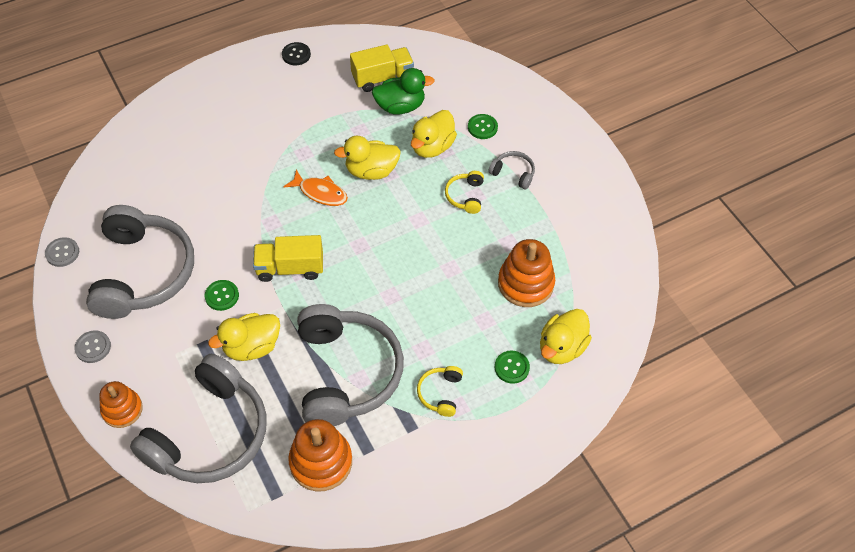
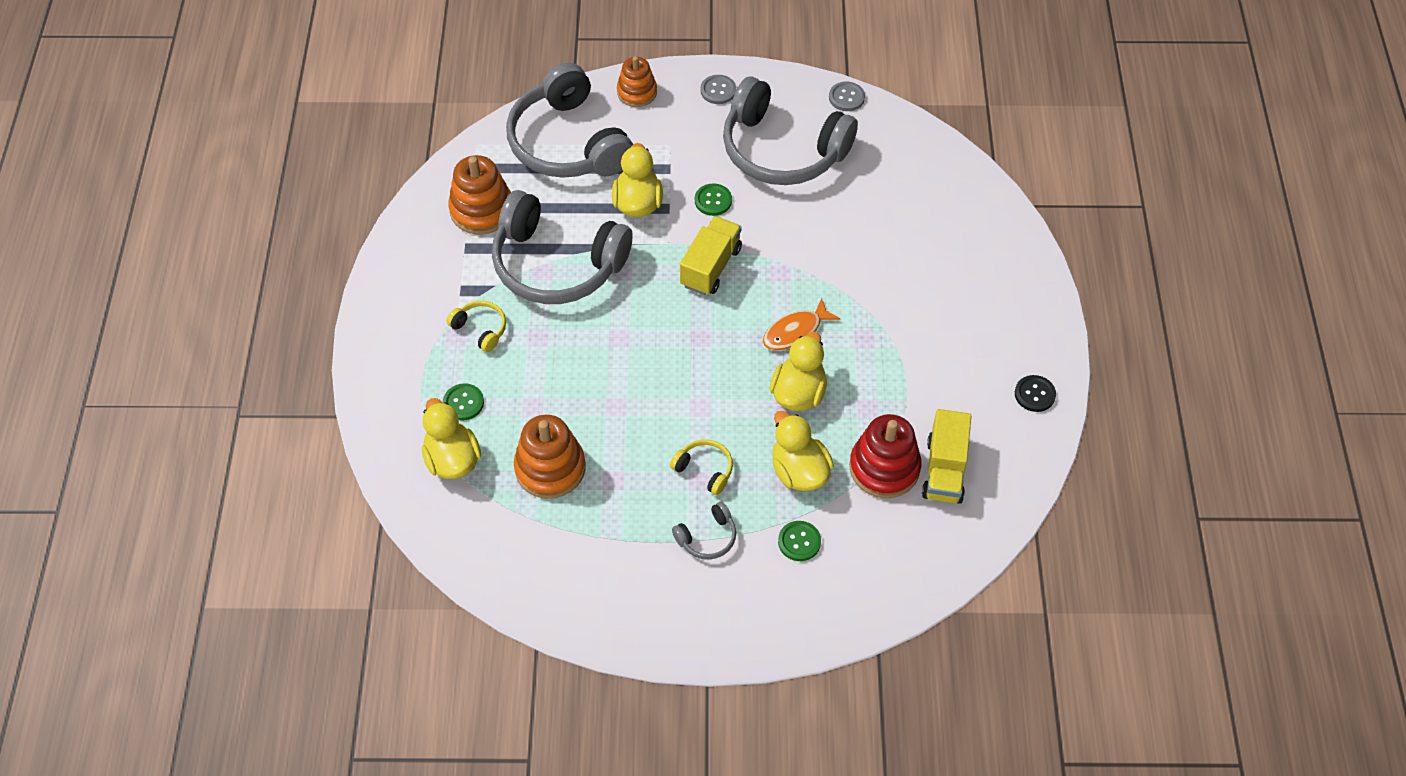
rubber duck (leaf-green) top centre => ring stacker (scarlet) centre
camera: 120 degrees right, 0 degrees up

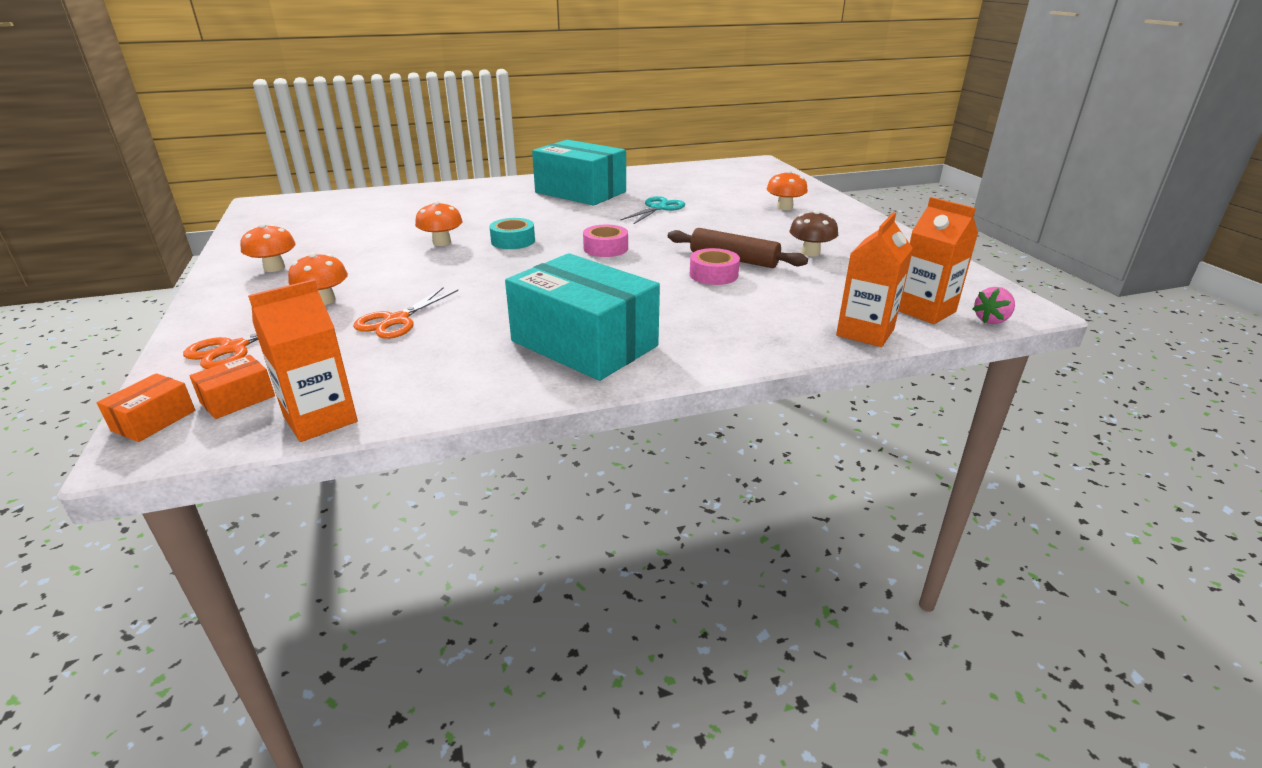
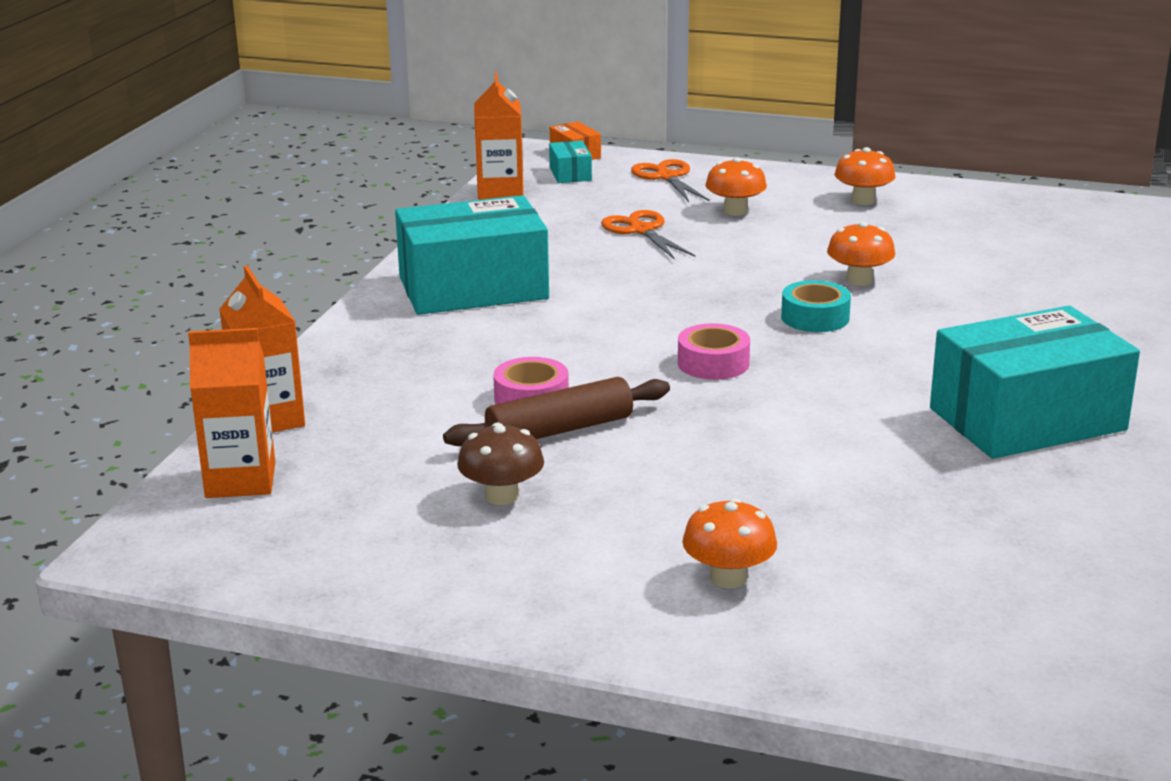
scissors (teal) top centre => nothing
toy strawberry (rosy) middle right => nothing
package (orange) (no. 2 from left) middle left => package (teal) (no. 2 from left) top centre
camera: 125 degrees right, 5 degrees down

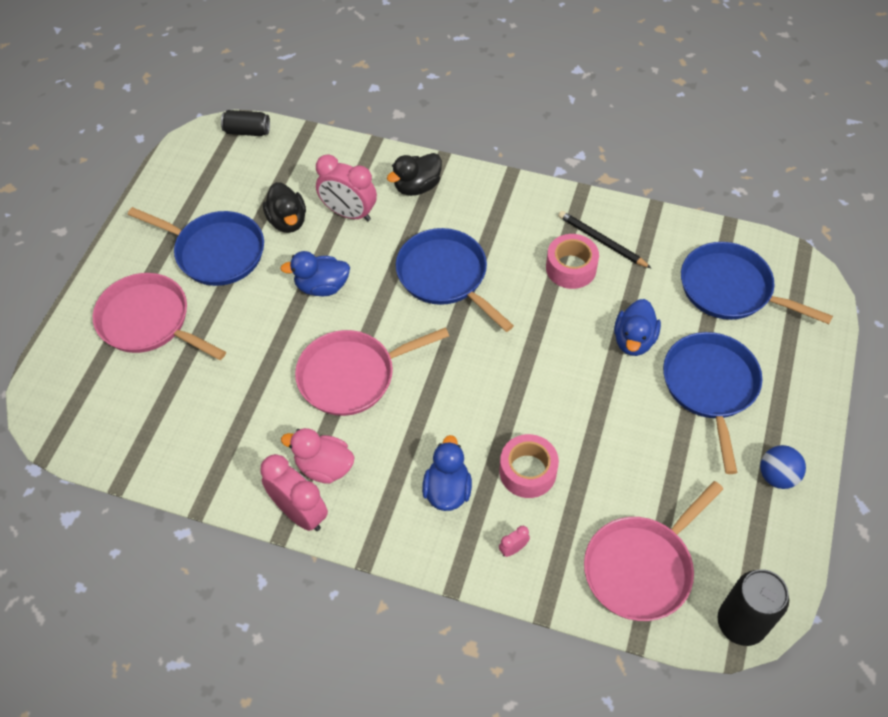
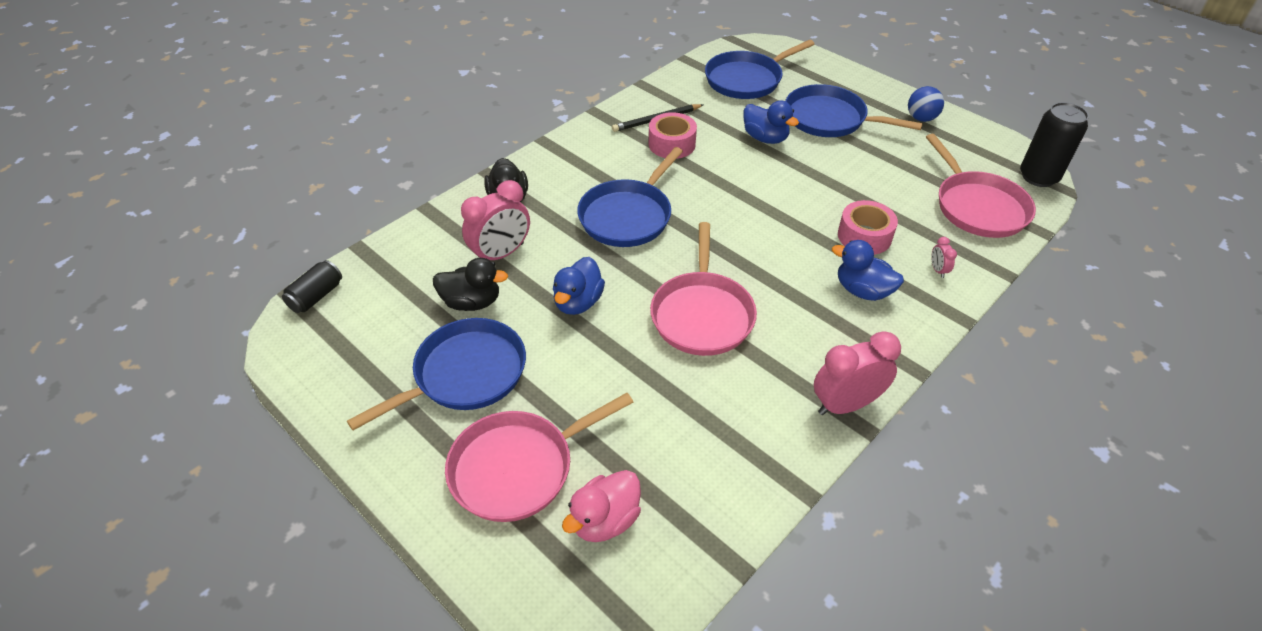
frying pan (cobalt) (no. 2 from left) centre => frying pan (cobalt) (no. 2 from left) top centre, 45 degrees counterclockwise
rubber duck (rosy) centre => rubber duck (rosy) bottom centre, relocated
camera: 65 degrees left, 10 degrees down

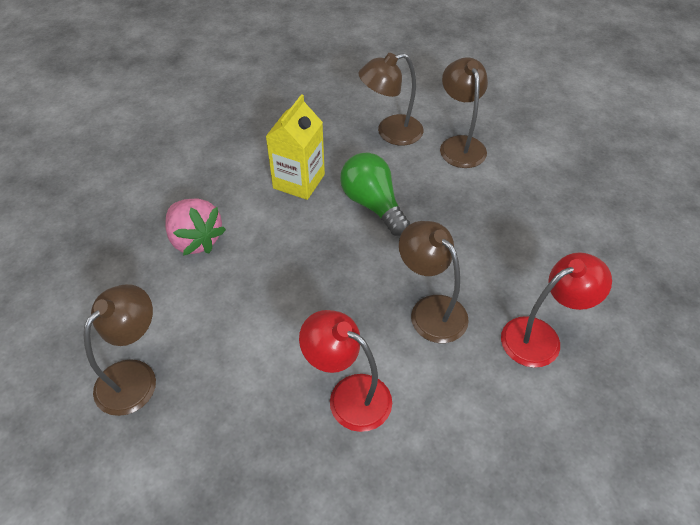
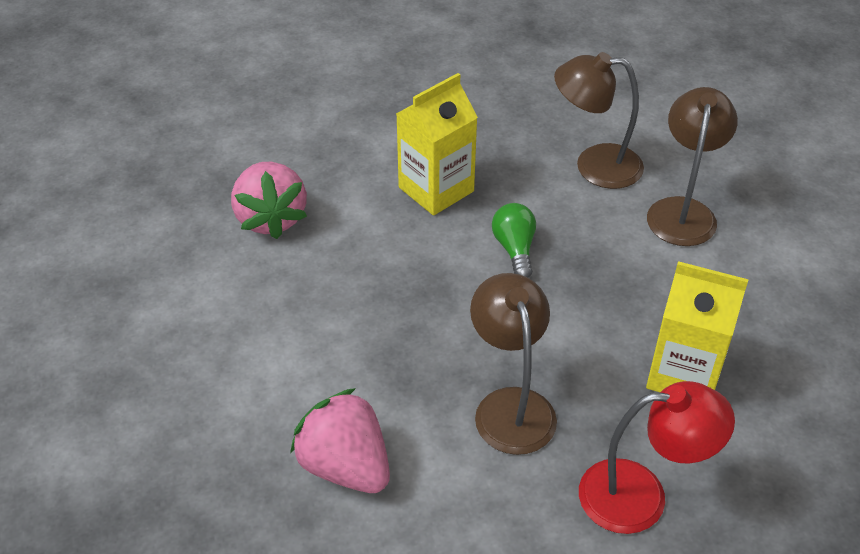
bulb (leaf-green) centre, x0.62
lamp (russet) (no. 1 from left) bottom left => nothing
lamp (scarlet) (no. 1 from left) bottom centre => toy strawberry (rosy) (no. 2 from left) bottom centre
nothing => juice carton (bright yellow) (no. 2 from left) middle right
camera: 25 degrees right, 5 degrees down

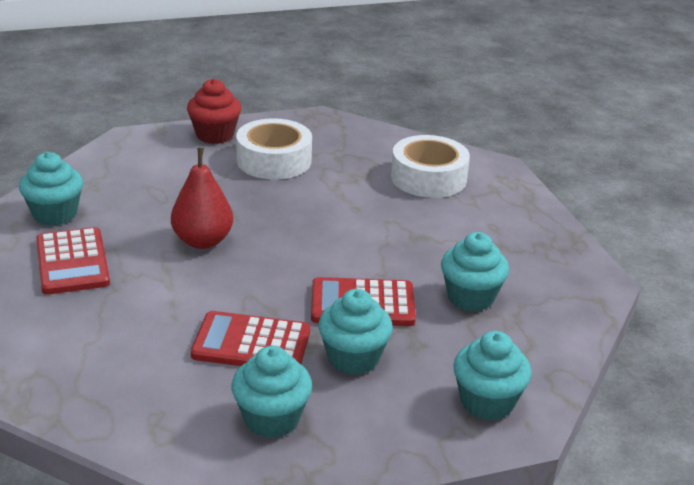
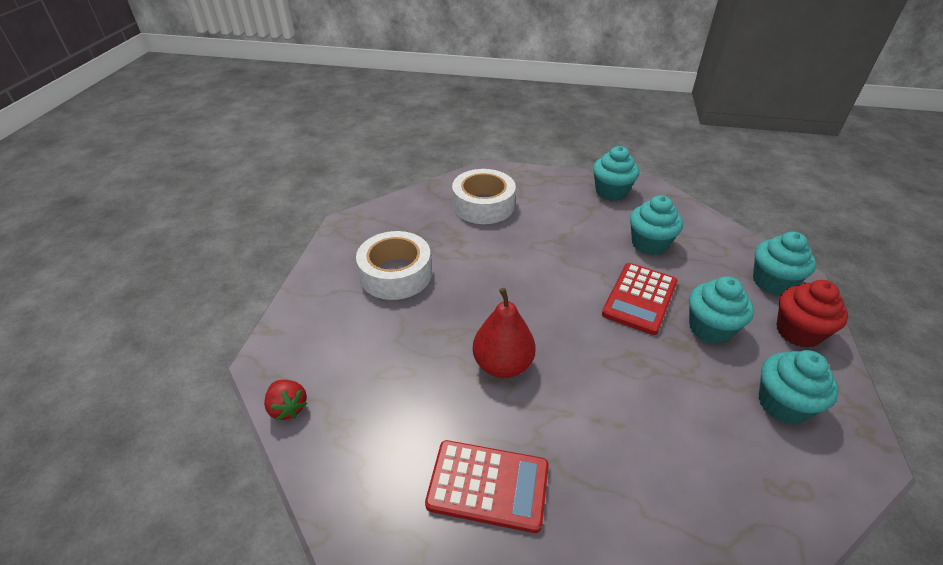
cupcake (scarlet) top left => cupcake (scarlet) middle right, relocated
cupcake (teal) (no. 1 from left) middle left => cupcake (teal) (no. 1 from left) top centre, relocated
adding machine (scarlet) (no. 2 from left) bottom centre => nothing
nothing => toy strawberry (scarlet) bottom left
camera: 60 degrees left, 10 degrees up

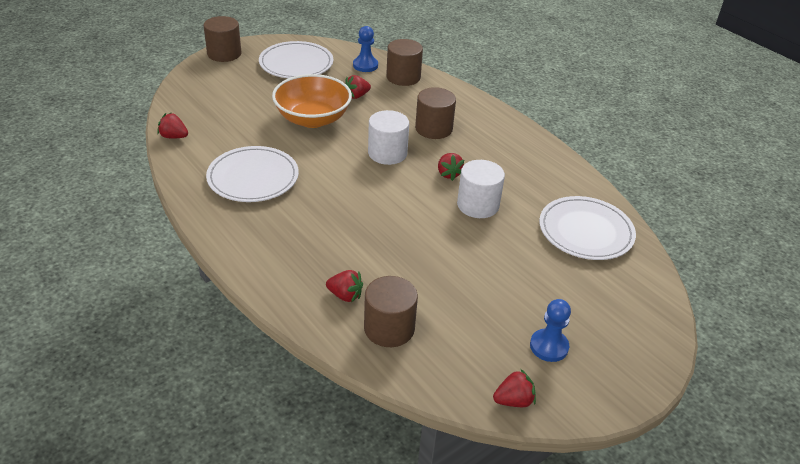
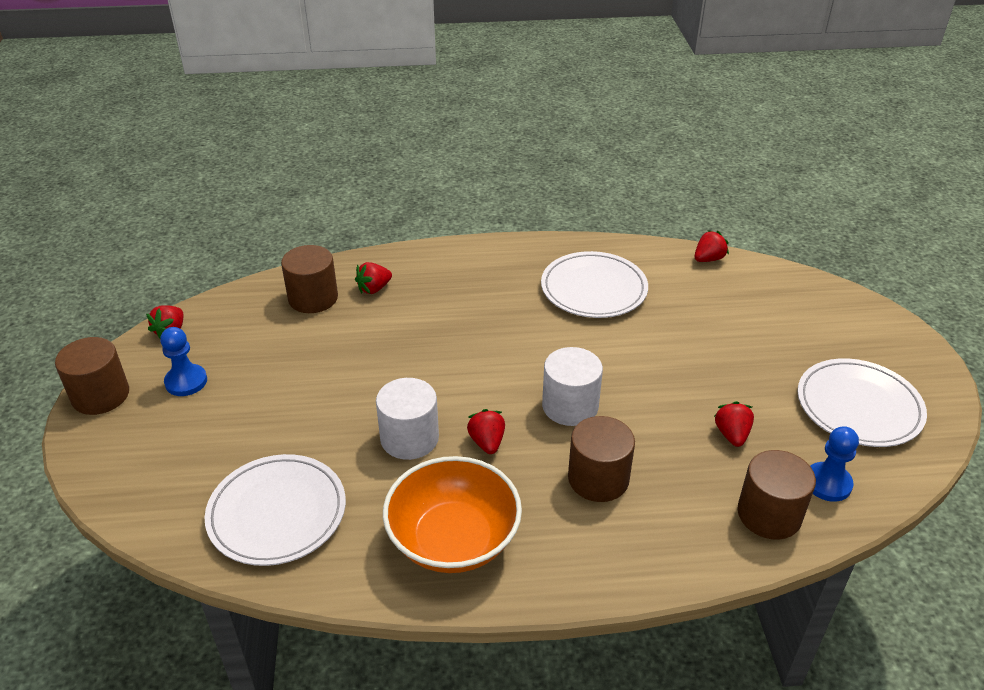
cylinder (russet) (no. 1 from left) top left => cylinder (russet) (no. 1 from left) middle left, relocated
deep dish (orange) top centre => deep dish (orange) bottom centre, relocated
toy strawberry (scarlet) (no. 4 from left in the first image) centre => toy strawberry (scarlet) (no. 3 from left) centre, 60 degrees clockwise
camera: 125 degrees right, 0 degrees up

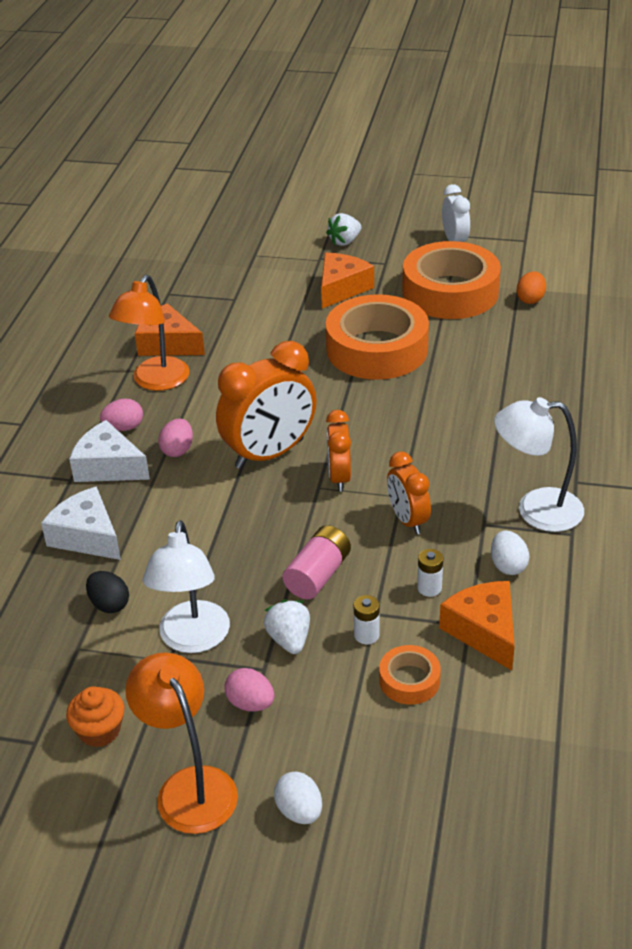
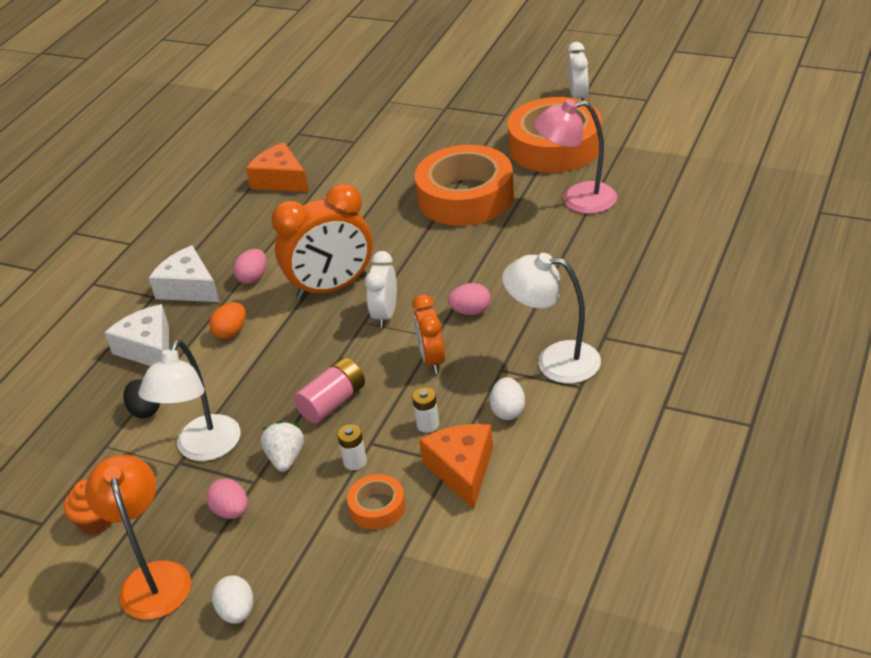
toy strawberry (snow-white) (no. 2 from left) top centre => nothing
cheese wedge (orange) (no. 2 from left) top centre => nothing
toy egg (orange) top right => toy egg (orange) middle left, relocated
lamp (orange) (no. 1 from left) middle left => nothing
toy egg (rosy) (no. 1 from left in the first image) middle left => toy egg (rosy) (no. 3 from left) centre, relocated
bedside clock (orange) (no. 2 from left) centre => bedside clock (snow-white) (no. 1 from left) centre
nothing => lamp (rosy) top centre
camera: 15 degrees right, 0 degrees up

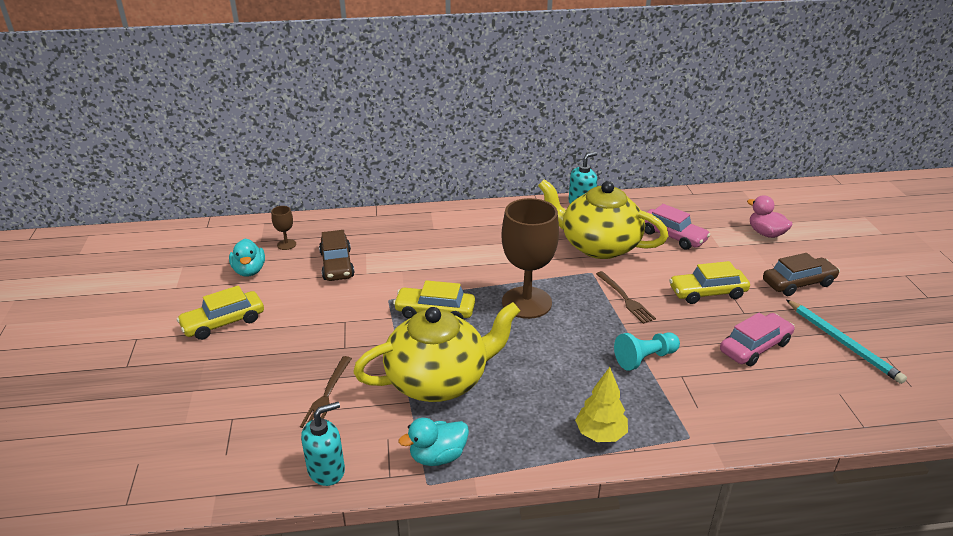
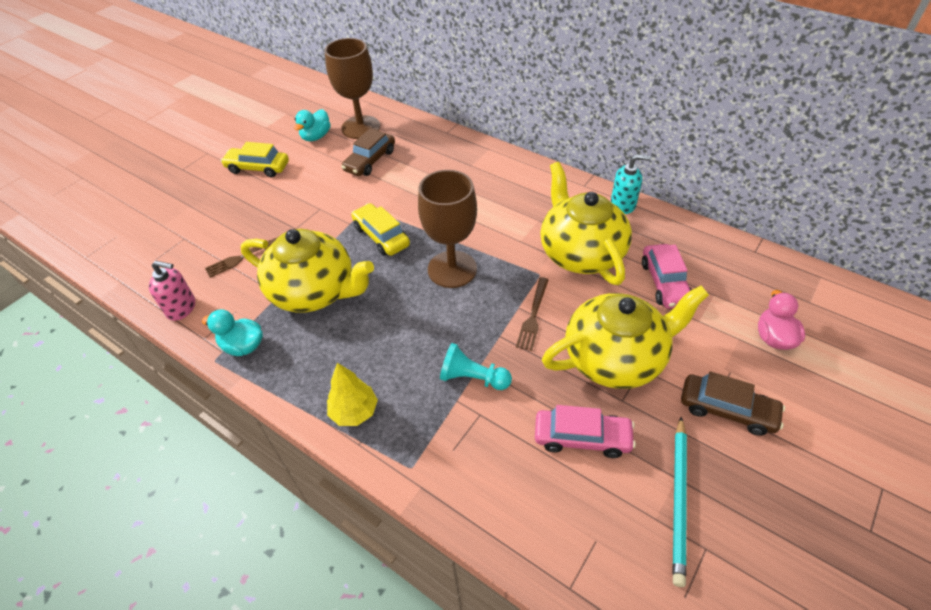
chalice (russet) (no. 1 from left) middle left => chalice (russet) (no. 1 from left) top centre, x2.39
toy car (bright yellow) (no. 3 from left) middle right => teapot (bright yellow) (no. 3 from left) middle right
soap dispenser (teal) (no. 1 from left) bottom centre => soap dispenser (rosy) middle left
camera: 45 degrees right, 15 degrees up

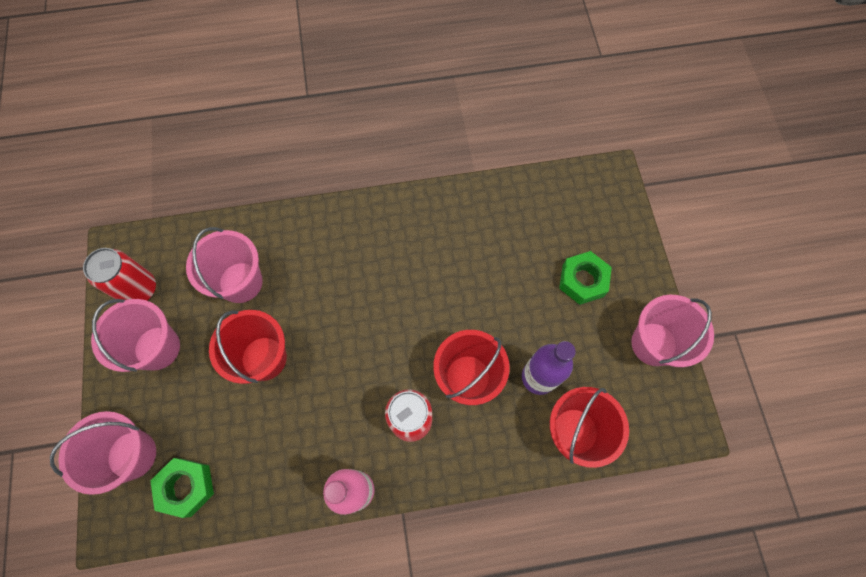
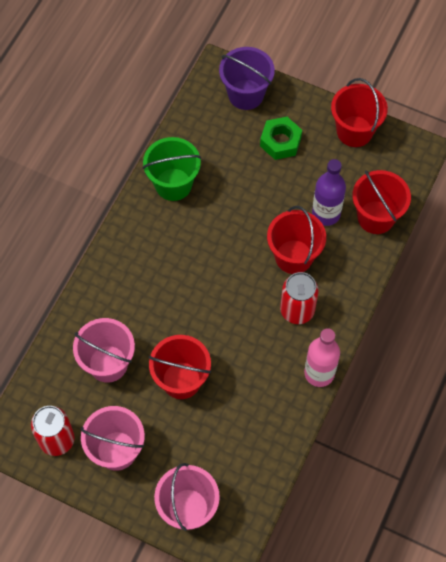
bucket (rosy) (no. 4 from left) middle right => bucket (scarlet) (no. 3 from left) top right
hex nut (leaf-green) (no. 1 from left) bottom left => nothing
nothing => bucket (violet) top centre
nothing => bucket (leaf-green) top centre
camera: 55 degrees left, 5 degrees down

